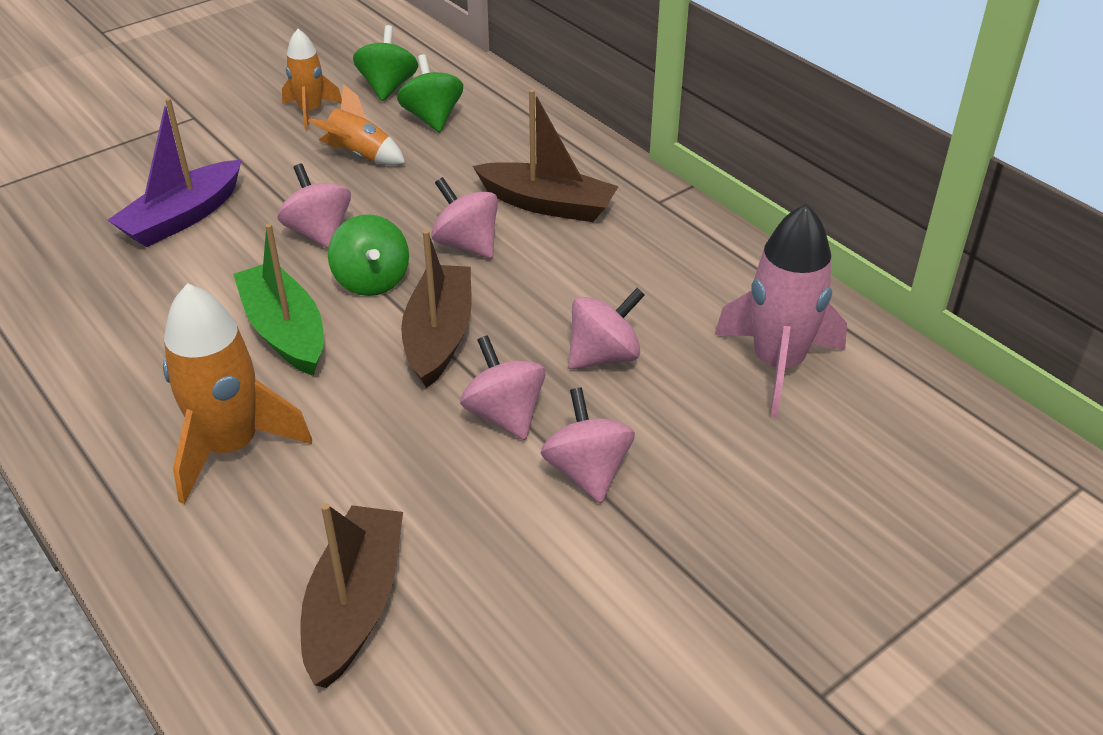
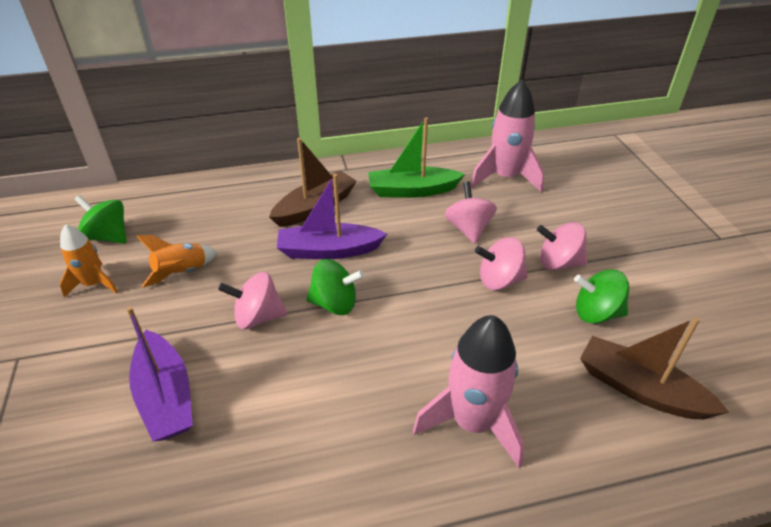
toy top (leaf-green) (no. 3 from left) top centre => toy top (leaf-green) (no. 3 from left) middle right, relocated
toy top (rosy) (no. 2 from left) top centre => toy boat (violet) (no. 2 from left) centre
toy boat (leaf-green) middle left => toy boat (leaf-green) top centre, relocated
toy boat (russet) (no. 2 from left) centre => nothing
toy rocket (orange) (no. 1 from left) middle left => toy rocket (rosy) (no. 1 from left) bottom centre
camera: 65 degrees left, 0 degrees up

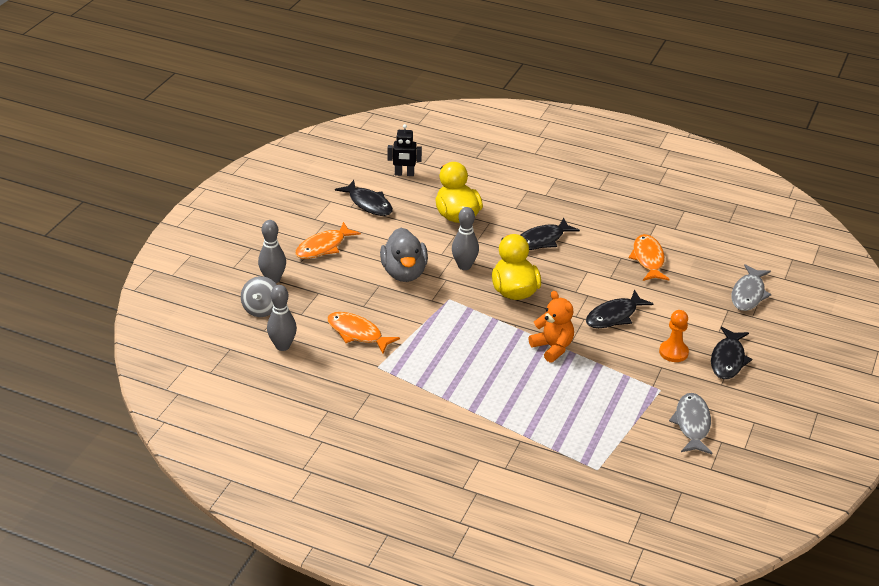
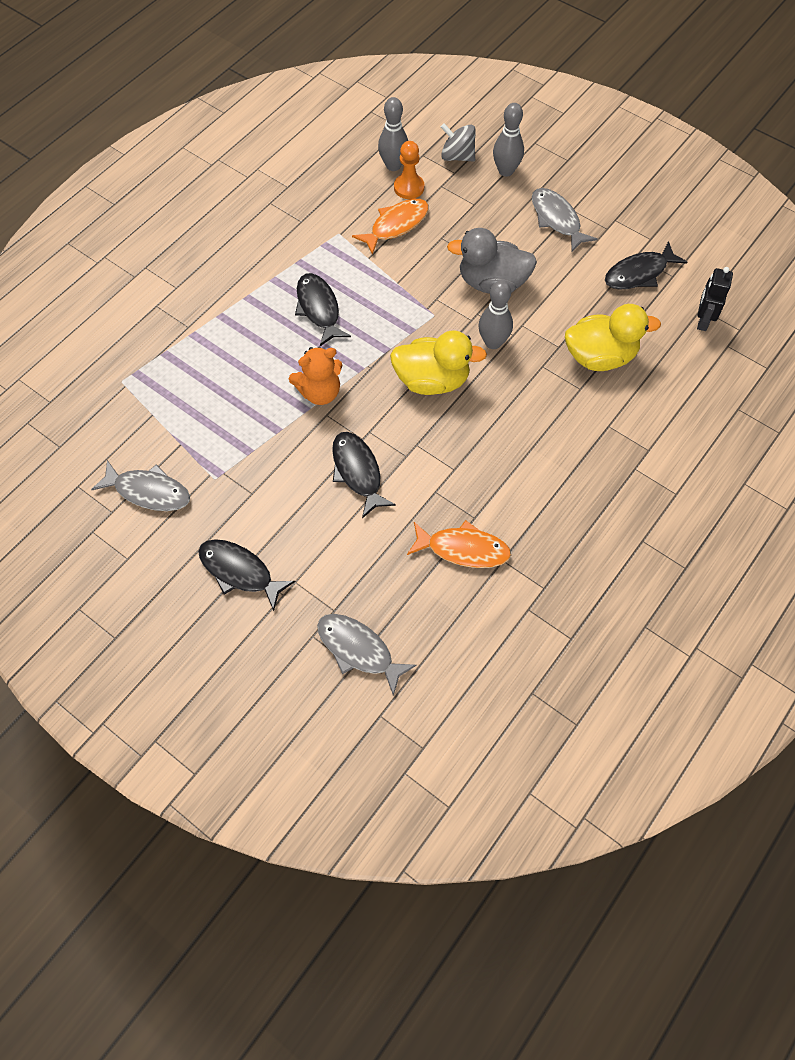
fish (black) (no. 2 from left) centre => fish (black) (no. 2 from left) top centre, relocated
fish (orange) (no. 1 from left) centre => fish (grey) (no. 3 from left) top right
chess pawn (orange) middle right => chess pawn (orange) top centre, relocated
camera: 105 degrees right, 25 degrees up

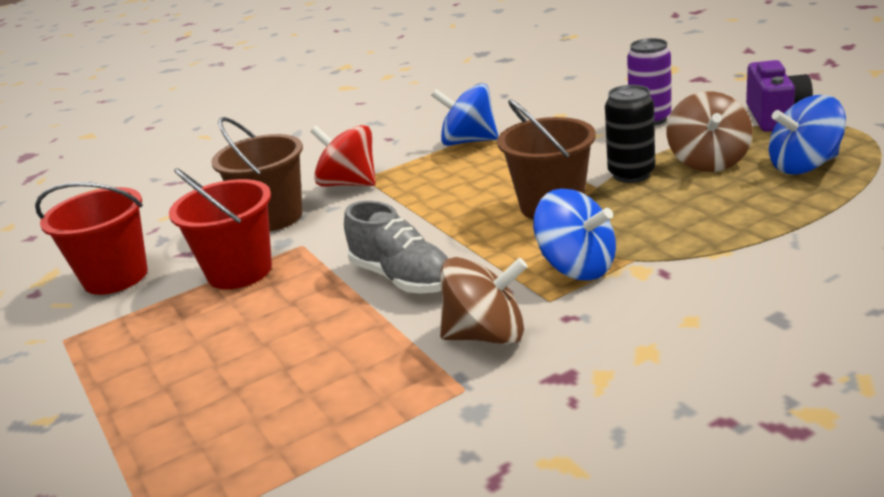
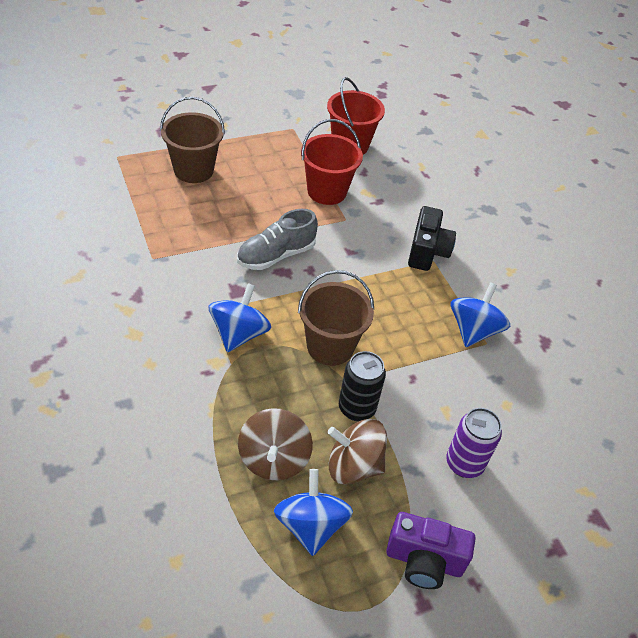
bucket (russet) (no. 1 from left) middle left => bucket (russet) (no. 1 from left) top left, relocated
toy top (scarlet) top centre => photo camera (black) middle right
toy top (cobalt) (no. 2 from left in the first image) centre => toy top (cobalt) (no. 1 from left) centre, 150 degrees clockwise
toy top (russet) (no. 1 from left) centre => toy top (russet) (no. 1 from left) bottom centre, relocated
camera: 90 degrees right, 20 degrees up

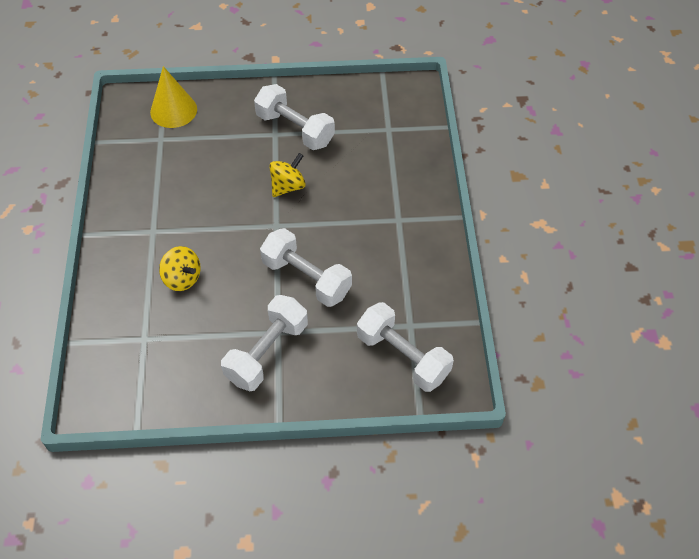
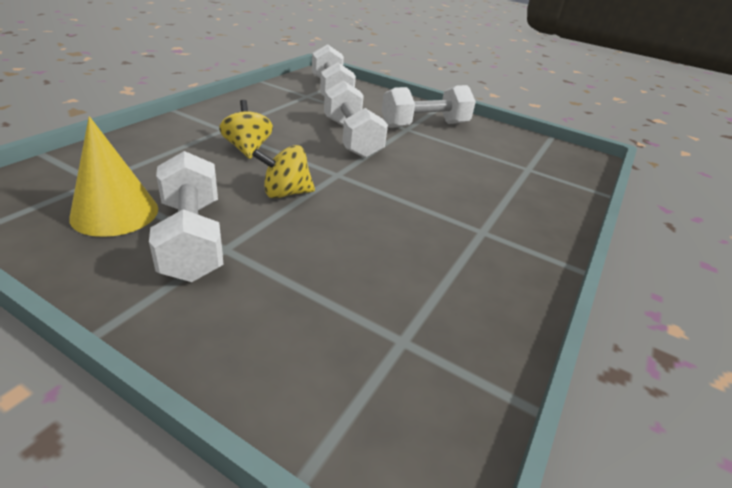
cone (bright yellow) top left => cone (bright yellow) middle left, relocated
toy top (bright yellow) (no. 1 from left) middle left => toy top (bright yellow) (no. 1 from left) top centre, relocated
camera: 150 degrees left, 20 degrees down

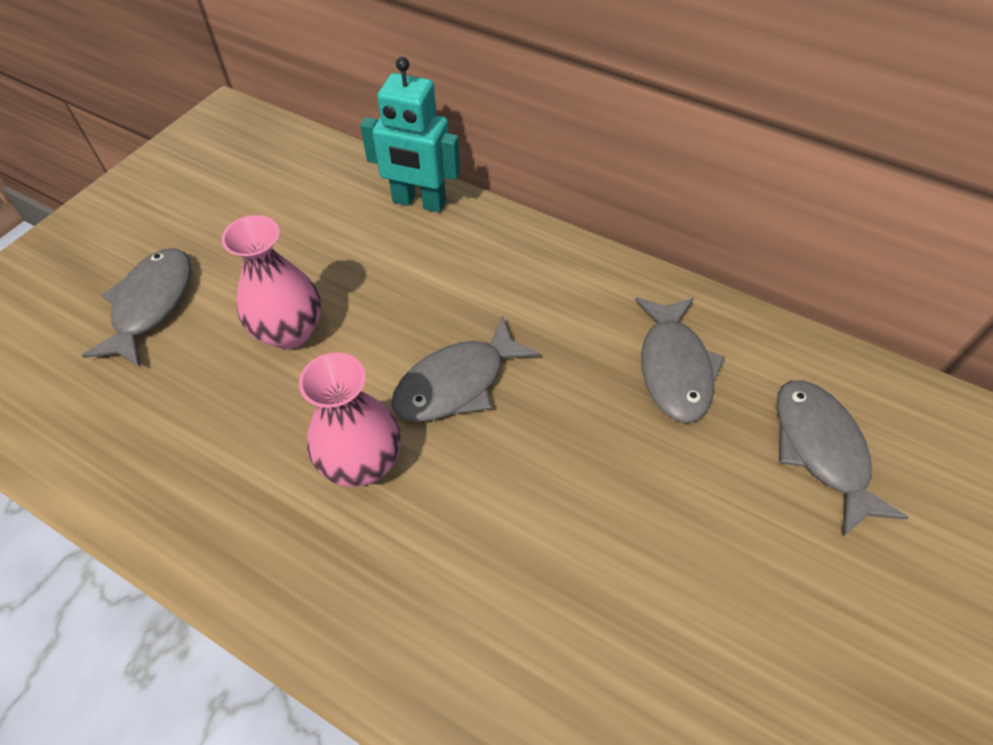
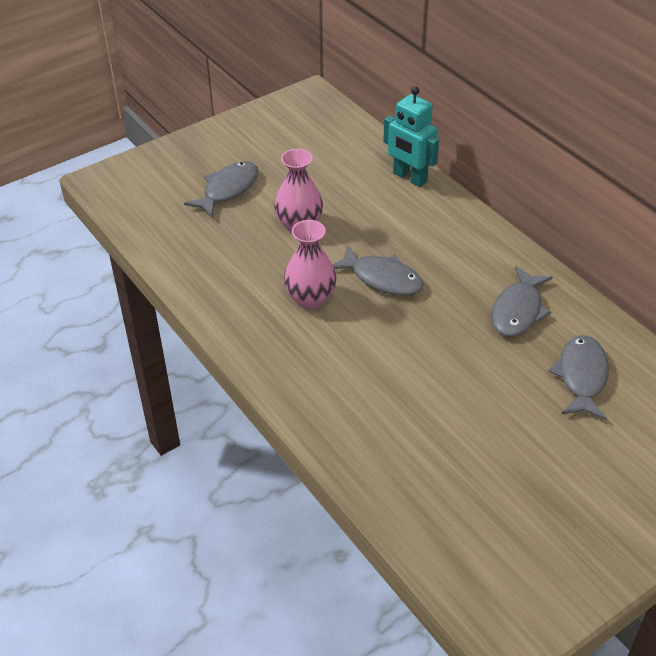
fish (grey) (no. 2 from left) centre, 135 degrees counterclockwise
camera: 25 degrees right, 10 degrees down

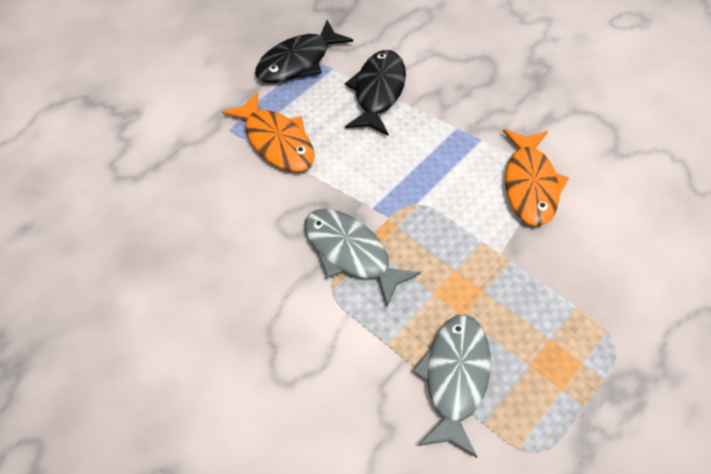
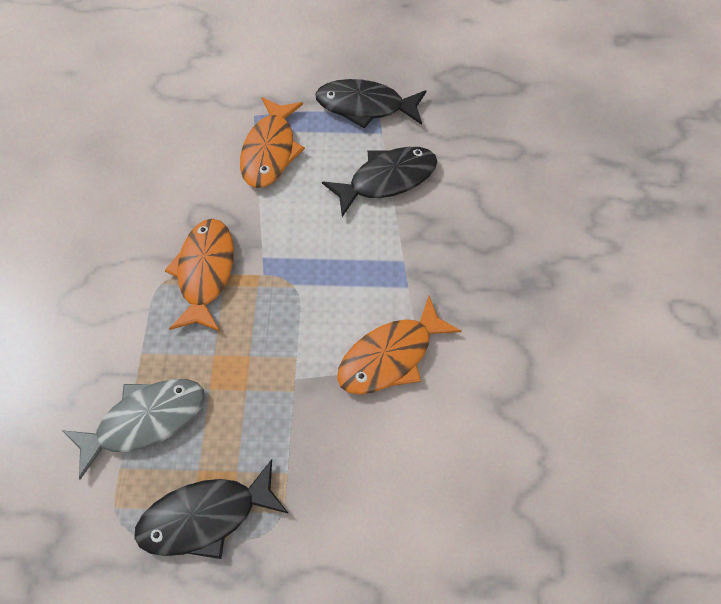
fish (grey) (no. 1 from left) centre => fish (orange) (no. 1 from left) middle left
nothing => fish (black) (no. 1 from left) bottom left
camera: 50 degrees right, 5 degrees up

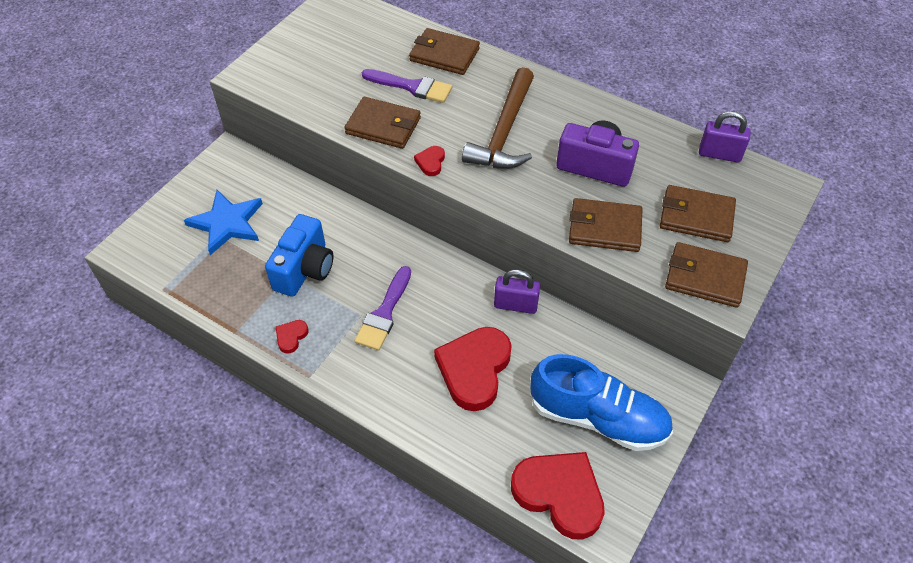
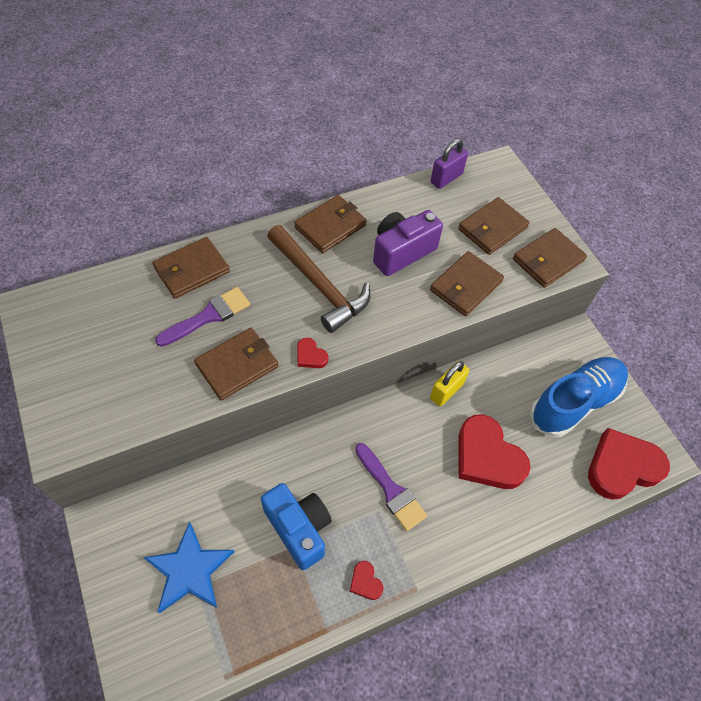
padlock (violet) (no. 1 from left) centre => padlock (bright yellow) centre
nothing => wallet (russet) (no. 3 from left) top centre
camera: 60 degrees left, 5 degrees up

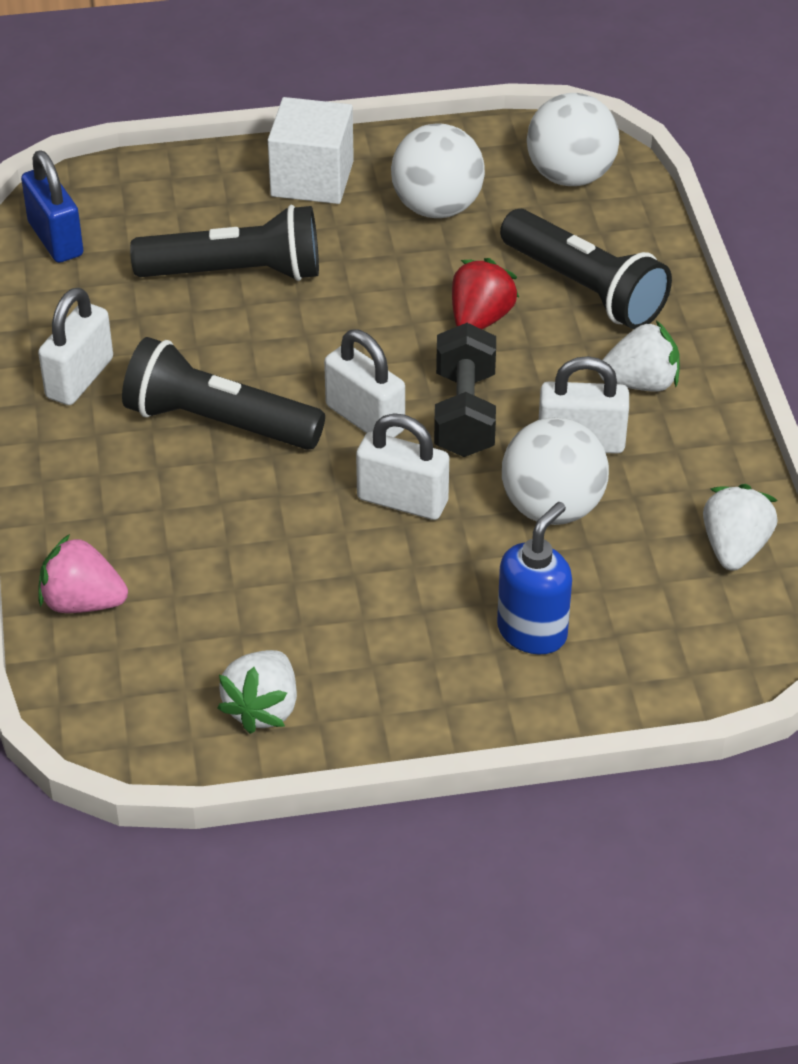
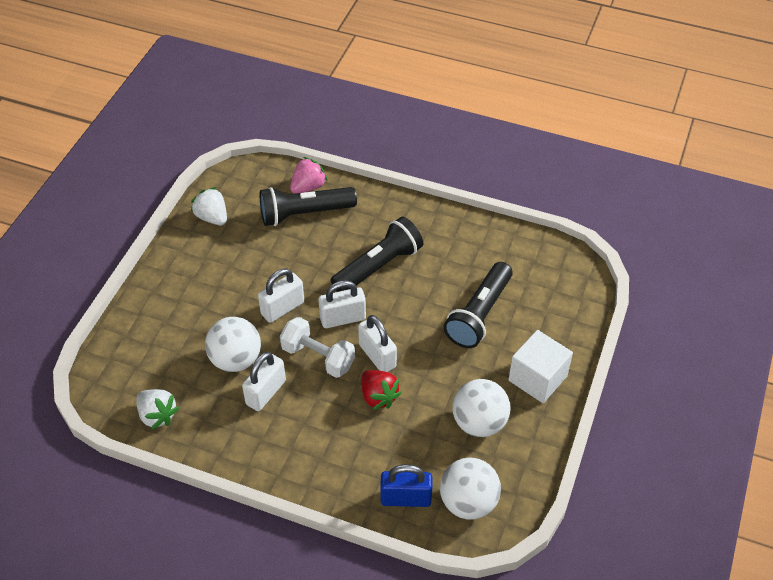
padlock (cobalt) top left => padlock (cobalt) bottom centre, relocated
flashlight (black) (no. 3 from left in the first image) top right => flashlight (black) (no. 1 from left) centre, relocated
padlock (snow-white) (no. 1 from left in the first image) top left => padlock (snow-white) (no. 4 from left) centre, relocated
toy strawberry (snow-white) (no. 2 from left) middle right => nothing
dumbbell (black) centre => dumbbell (snow-white) centre
soap dispenser (cobalt) middle right => nothing
camera: 120 degrees right, 5 degrees up

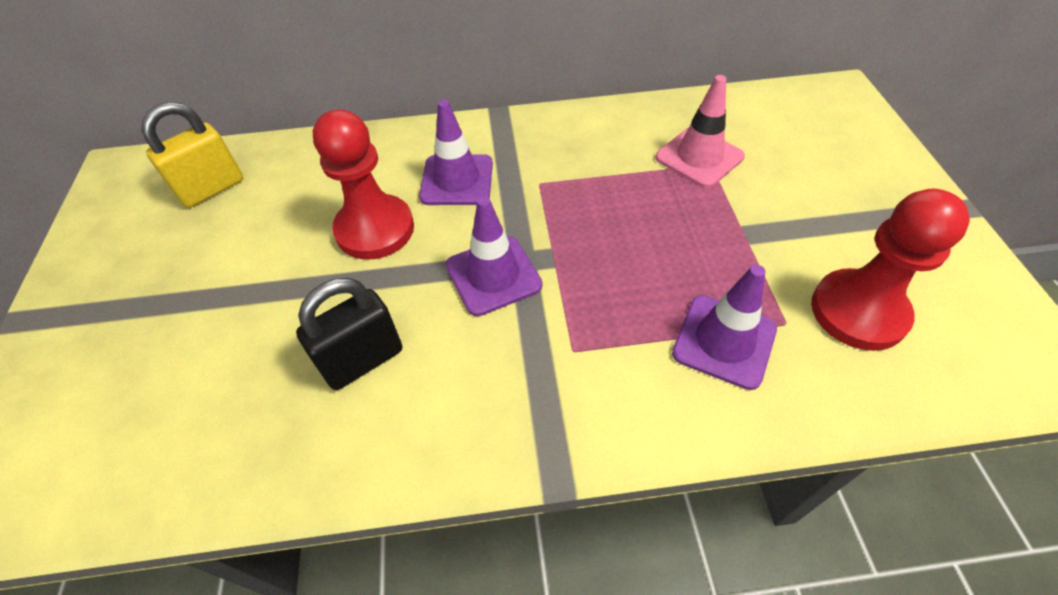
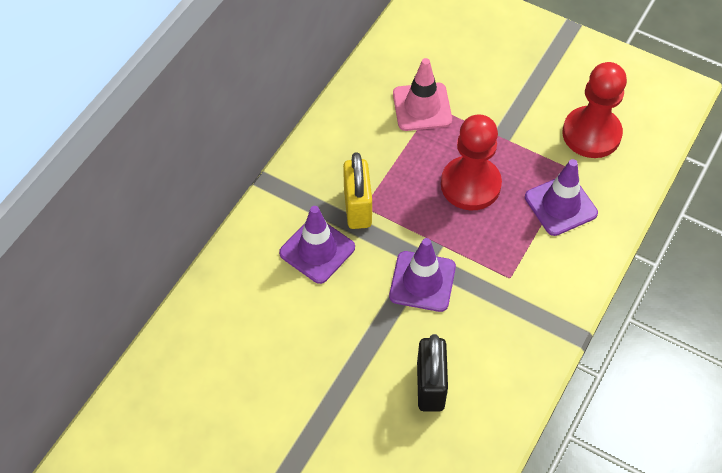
padlock (bright yellow) top left => padlock (bright yellow) centre, relocated
chess pawn (scarlet) (no. 1 from left) top centre => chess pawn (scarlet) (no. 1 from left) centre, relocated
camera: 55 degrees left, 5 degrees up

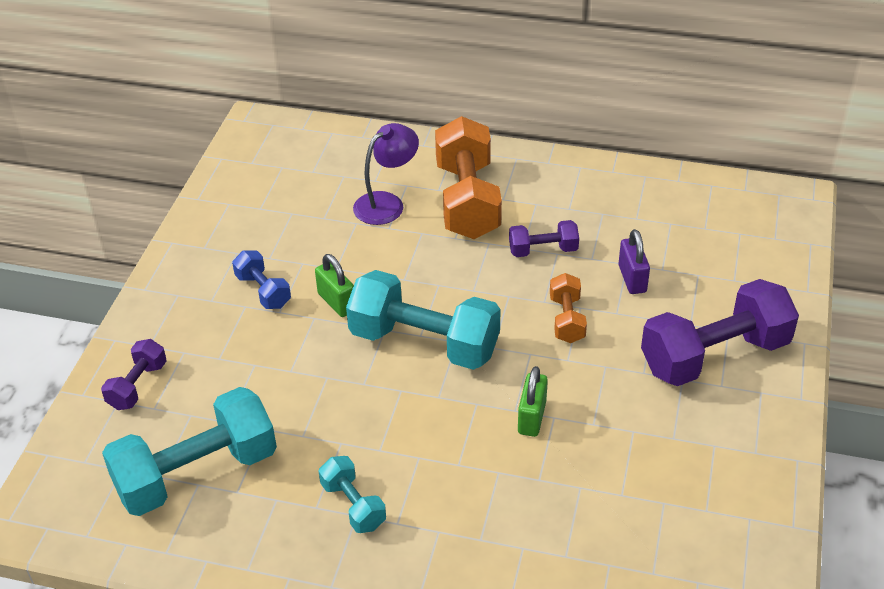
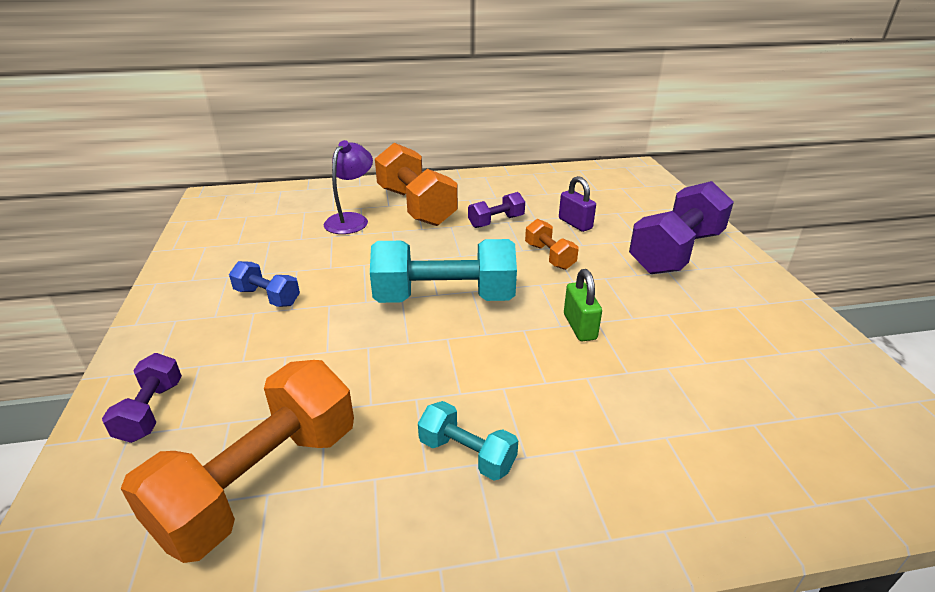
padlock (leaf-green) (no. 1 from left) centre => nothing
dumbbell (teal) (no. 1 from left) bottom left => dumbbell (orange) (no. 1 from left) bottom left
camera: 25 degrees left, 10 degrees down

